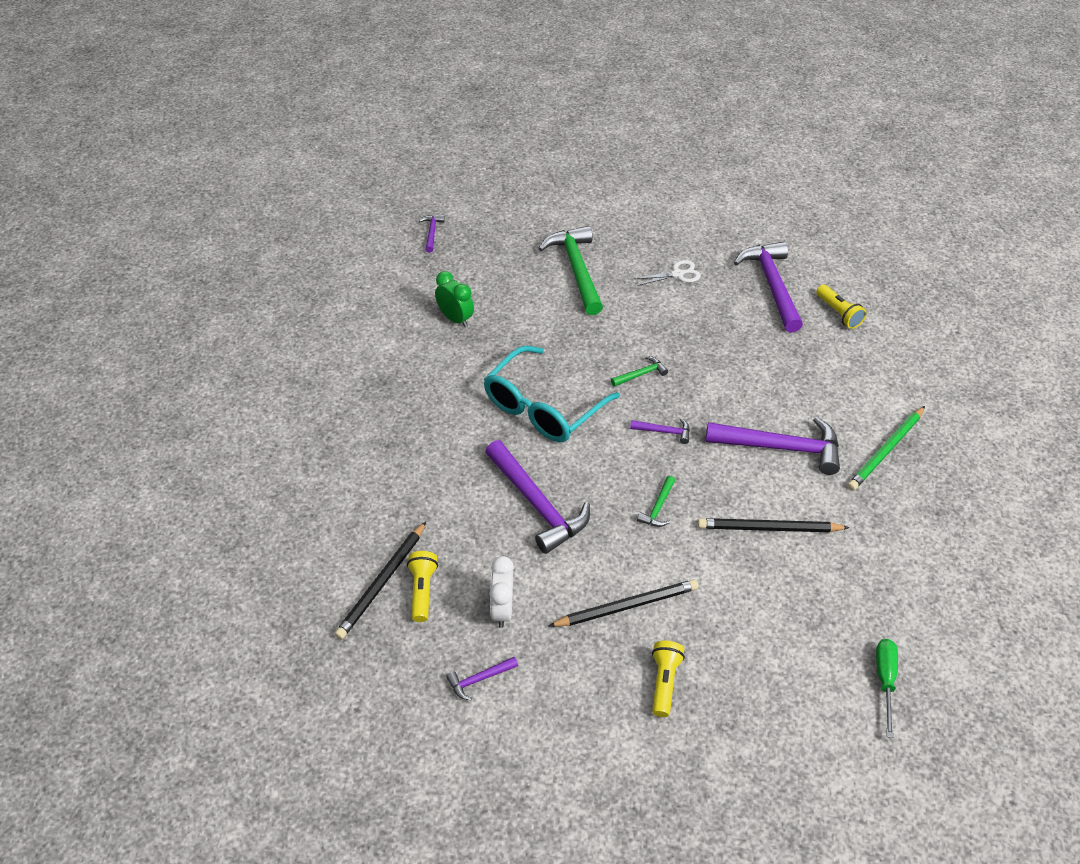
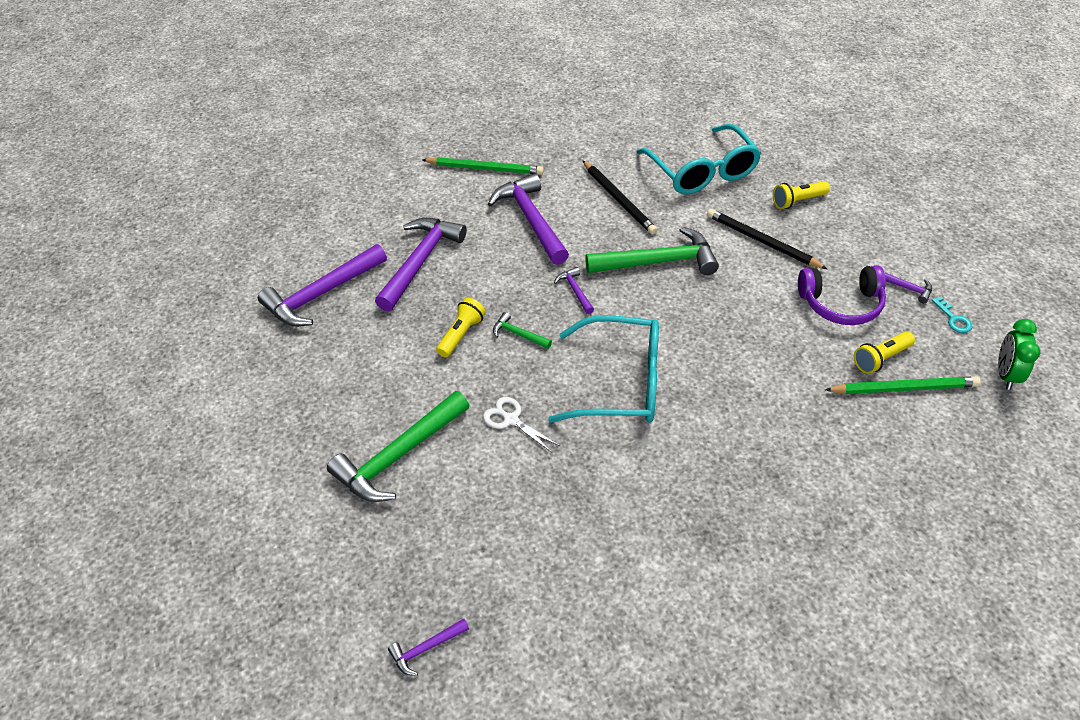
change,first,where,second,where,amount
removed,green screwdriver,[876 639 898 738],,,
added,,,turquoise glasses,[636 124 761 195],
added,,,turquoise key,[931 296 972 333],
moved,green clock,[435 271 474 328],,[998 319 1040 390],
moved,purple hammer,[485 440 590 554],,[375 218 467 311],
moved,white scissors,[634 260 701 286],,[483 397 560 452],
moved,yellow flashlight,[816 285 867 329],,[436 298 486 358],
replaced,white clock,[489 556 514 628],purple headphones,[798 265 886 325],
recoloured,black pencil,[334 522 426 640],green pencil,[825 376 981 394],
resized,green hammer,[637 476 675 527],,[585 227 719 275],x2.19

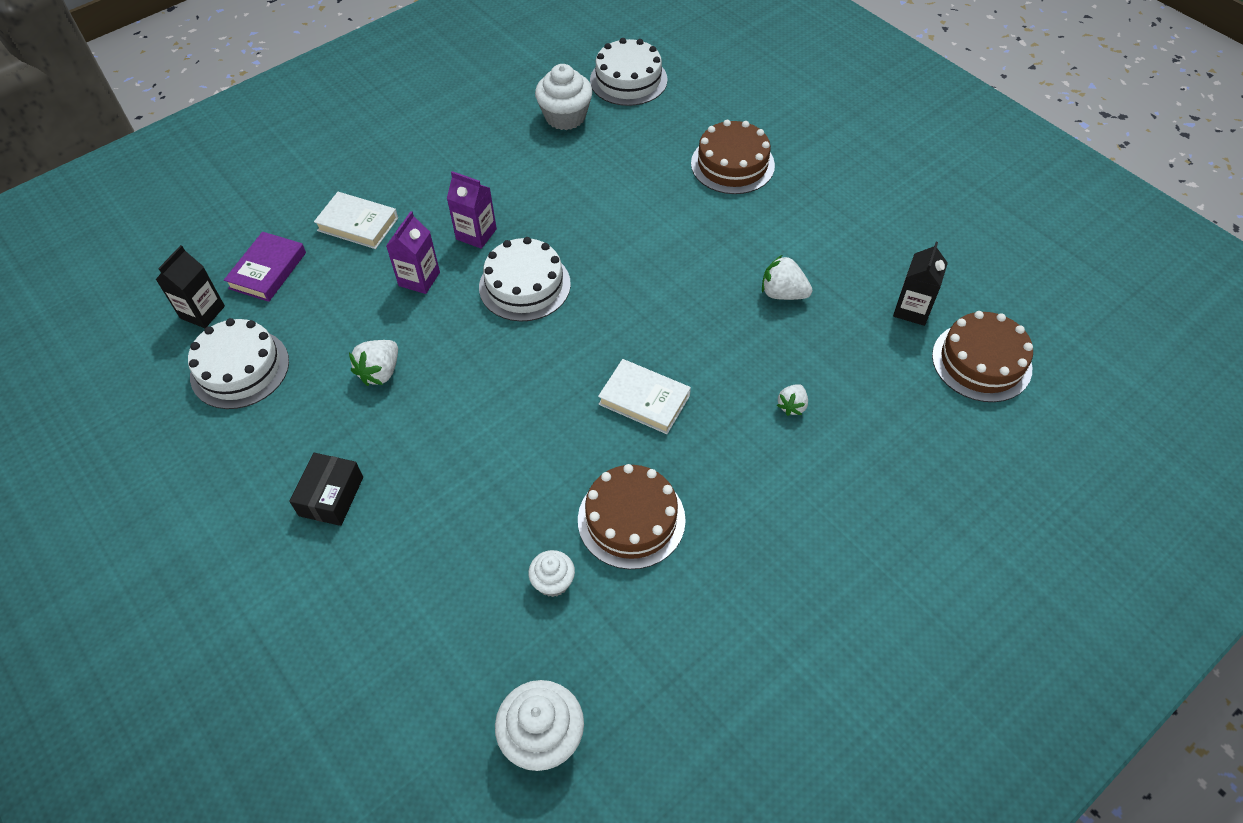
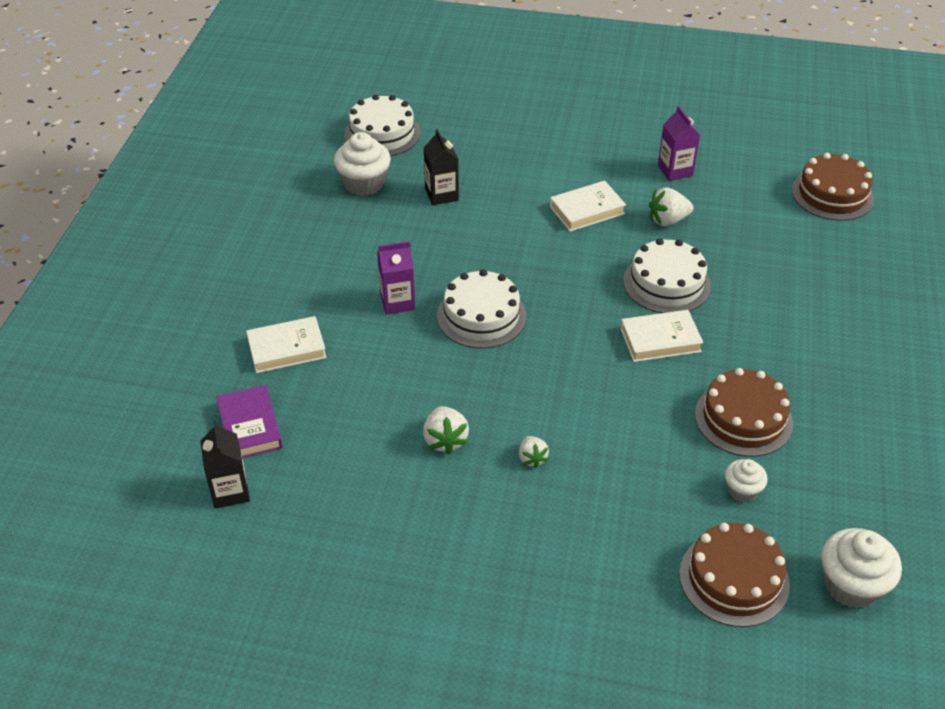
change,first,where,second,where,amount
removed,black box,[289 453 363 526],,,
added,,,white book,[550 181 626 232],
moved,white cake,[188 318 289 409],,[623 238 711 313],
moved,purple carton,[386 211 440 294],,[658 106 700 181],
moved,brown cake,[691 120 775 194],,[679 523 790 627],
moved,white strawberry,[777 384 808 416],,[519 436 549 468],
moved,black carton,[893 242 948 326],,[424 129 459 205],

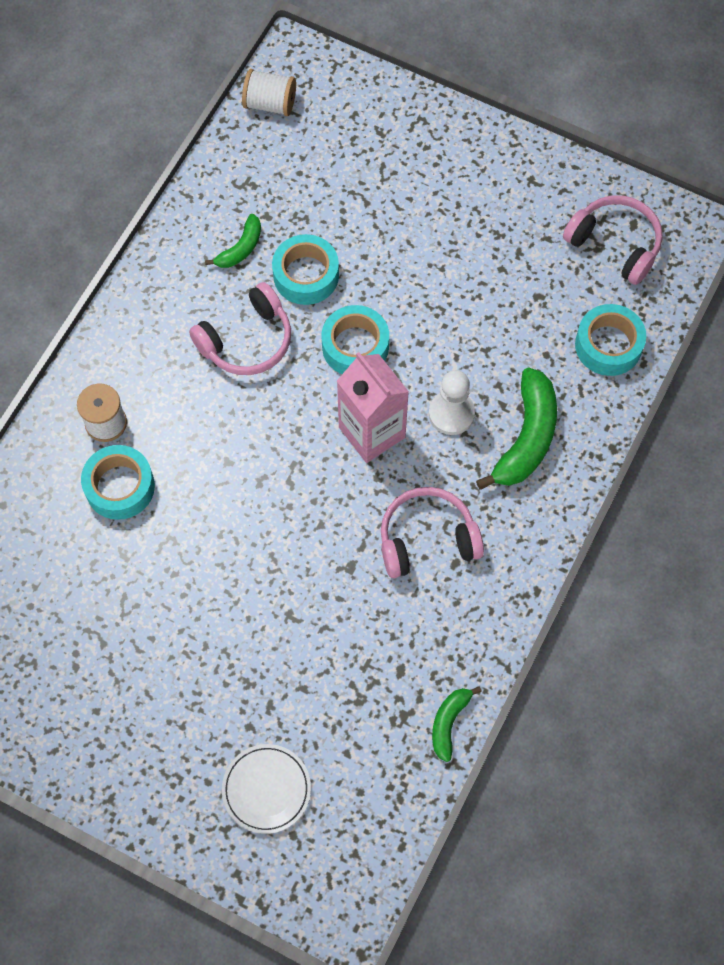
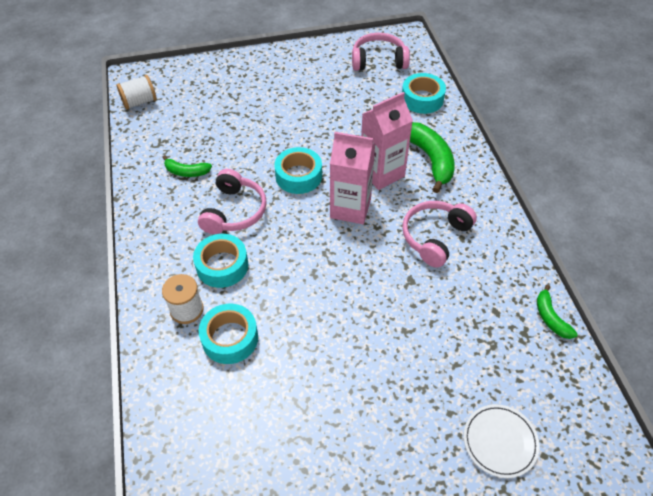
change,first,where,second,where,amount
moved,turquoise tape,[272 234 339 305],,[193 234 248 288],
replaced,white pawn,[429 370 475 435],pink carton,[361 92 413 190],
turned,green banana,[205 214 261 268],,[162 155 212 177],105 degrees clockwise

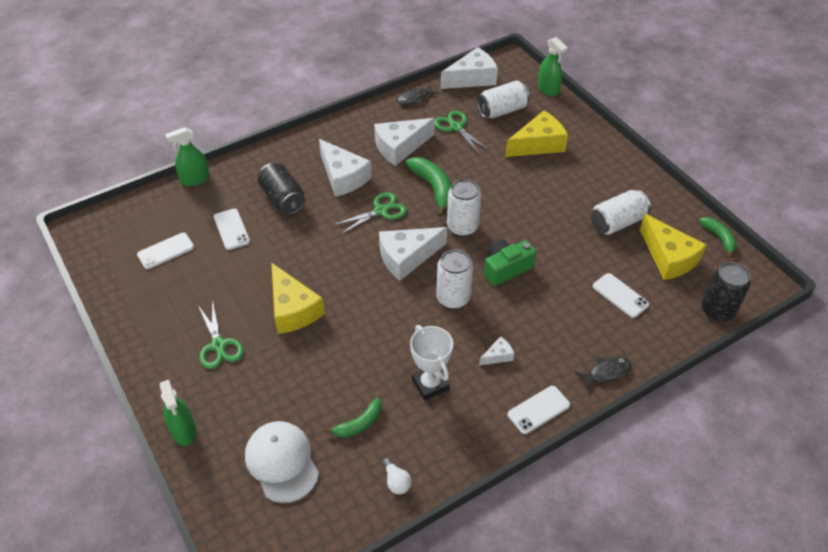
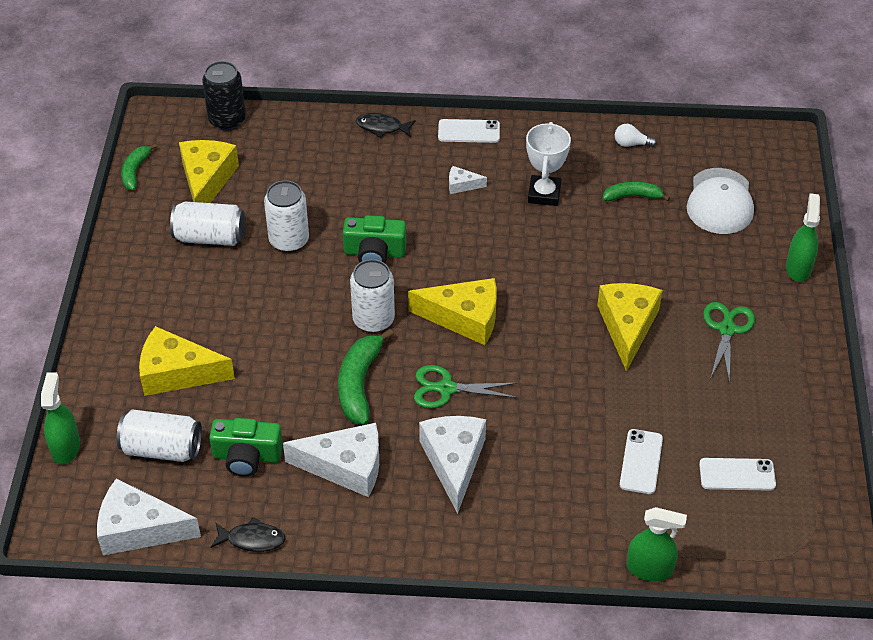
change,first,where,second,where,amount
removed,black can,[258 163 305 215],,,
removed,white phone,[593 273 649 318],,,
moved,white can,[436 249 473 309],,[264 180 309 252],
replaced,green scissors,[435 111 489 154],green camera,[209 418 283 477],
recoloured,white cheese,[379 227 447 281],yellow cheese,[408 278 497 345],
turned,white light bulb,[382 457 412 494],,[615 124 657 147],90 degrees counterclockwise

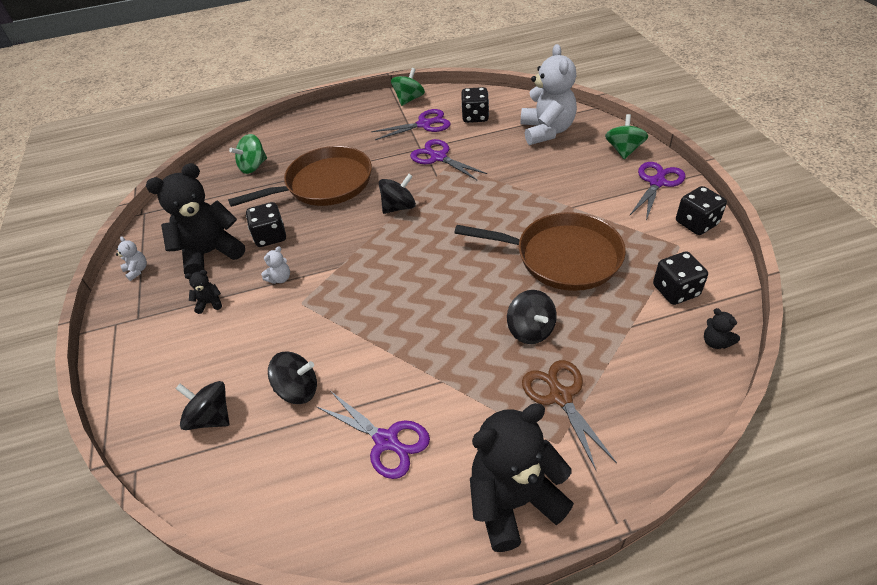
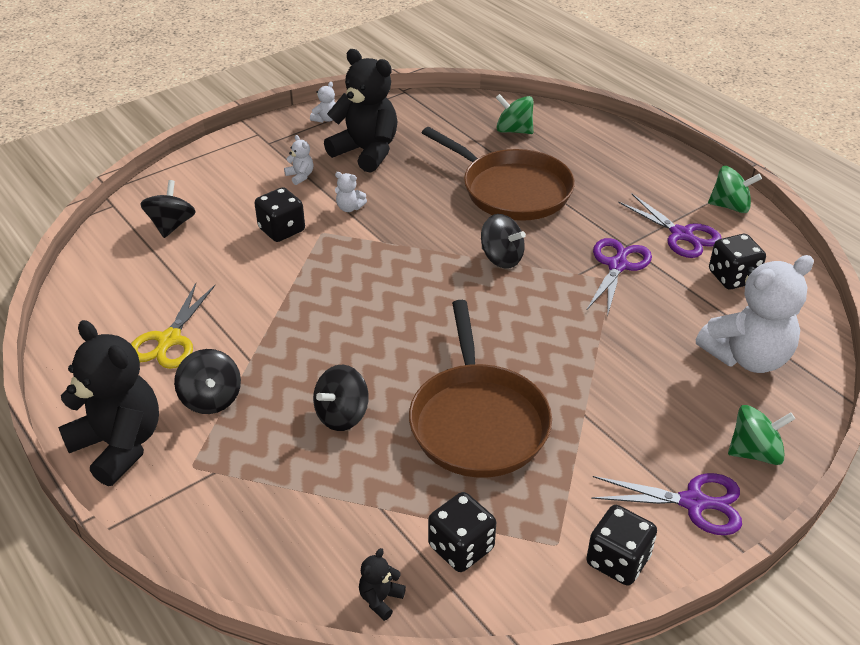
change,first,where,second,where,amount
removed,brown scissors,[522 360 617 470],,,
moved,black dice,[246 202 286 247],,[254 187 305 242],
moved,black spinning top,[268 351 317 404],,[174 349 241 414],
recoloured,black teddy bear,[185 270 222 314],white teddy bear,[284 135 313 185],
recoloured,purple scissors,[316 392 430 479],yellow scissors,[131 283 215 369],

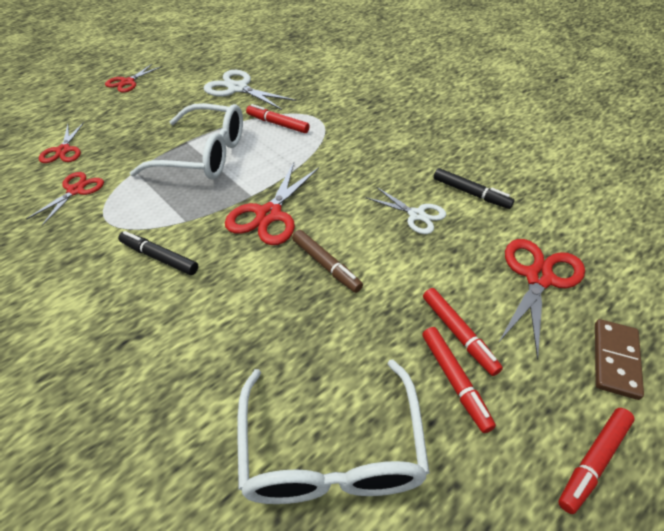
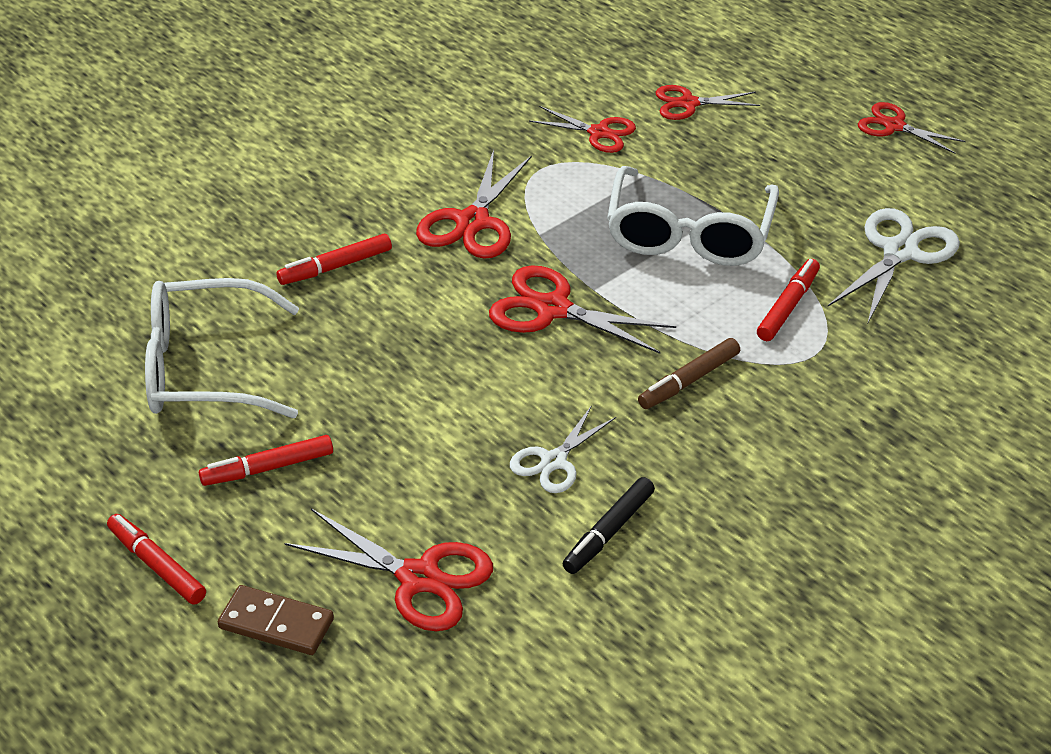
change,first,where,second,where,amount
moved,brown marker,[292 230 363 293],,[638 338 740 409],
moved,red marker,[423 288 503 376],,[277 234 392 285],
replaced,black marker,[118 231 198 275],red scissors,[416 150 532 259],

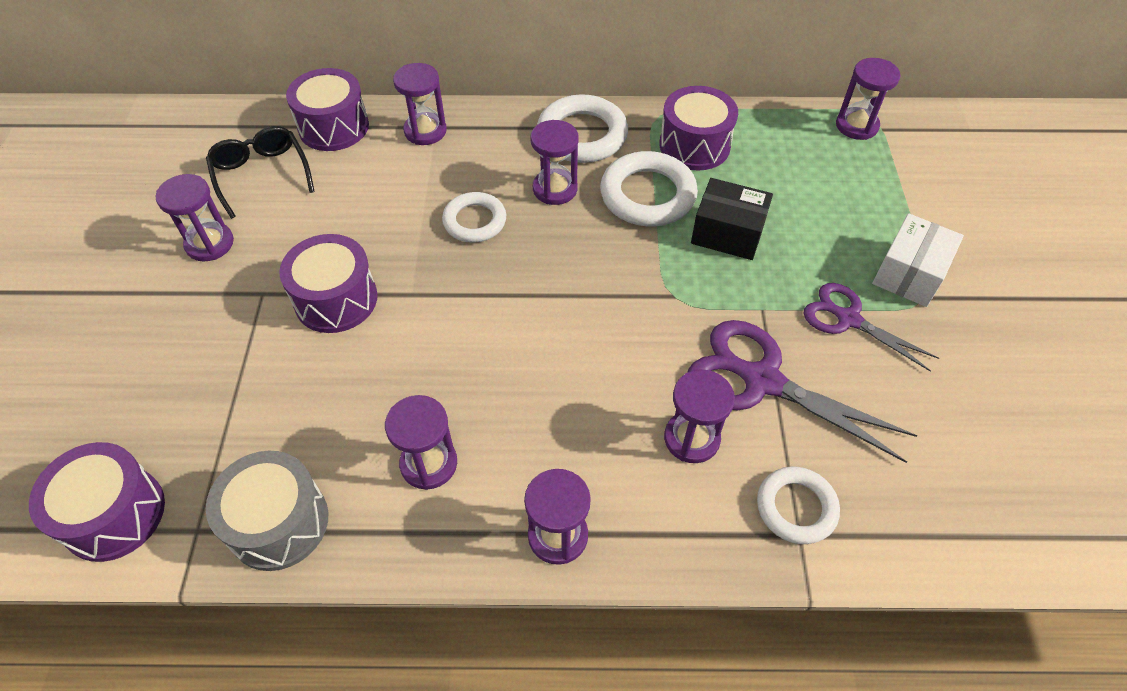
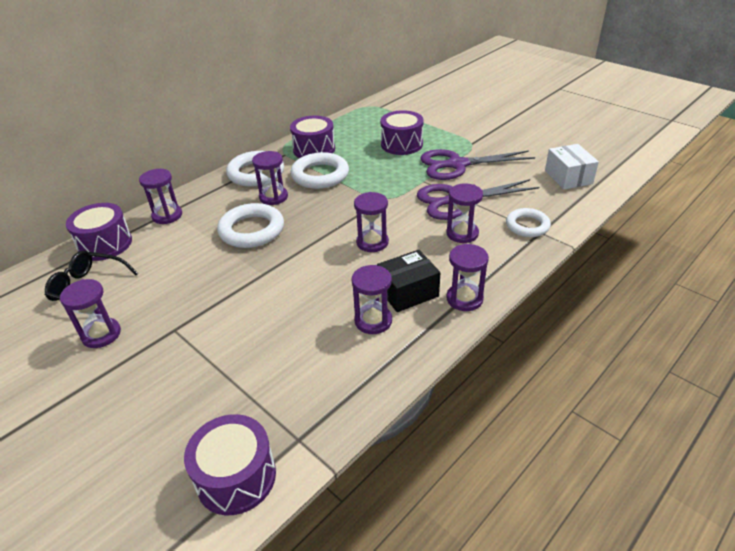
change,first,where,second,where,amount
removed,grey drum,[206 451 328 571],,,
moved,purple drum,[279 234 377 333],,[380 110 424 155],
moved,black box,[691 178 773 260],,[377 250 440 312],
moved,purple hourglass,[836 58 901 140],,[354 192 389 252],
moved,white box,[872 213 964 307],,[545 144 599 190],
resized,white ring,[442 192 506 242],,[217 203 284 248],x1.55
resized,purple scissors,[803 283 939 372],,[420 149 535 180],x1.59

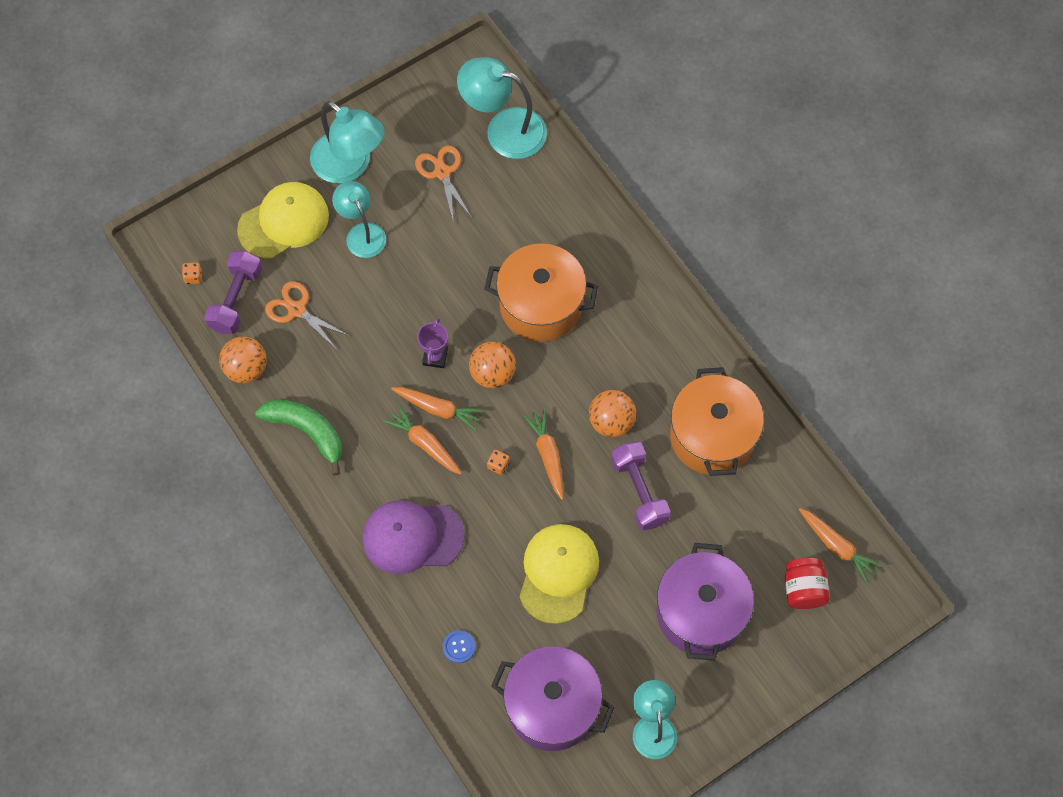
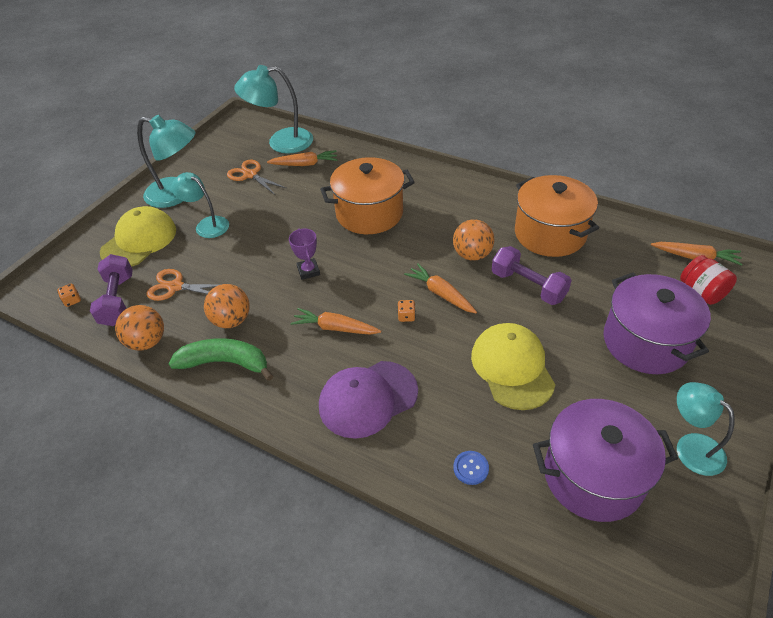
change,first,where,second,where,amount
moved,orange carrot,[391 387 484 431],,[267 150 338 166],
moved,orange ball,[469 342 516 388],,[204 284 250 328],

